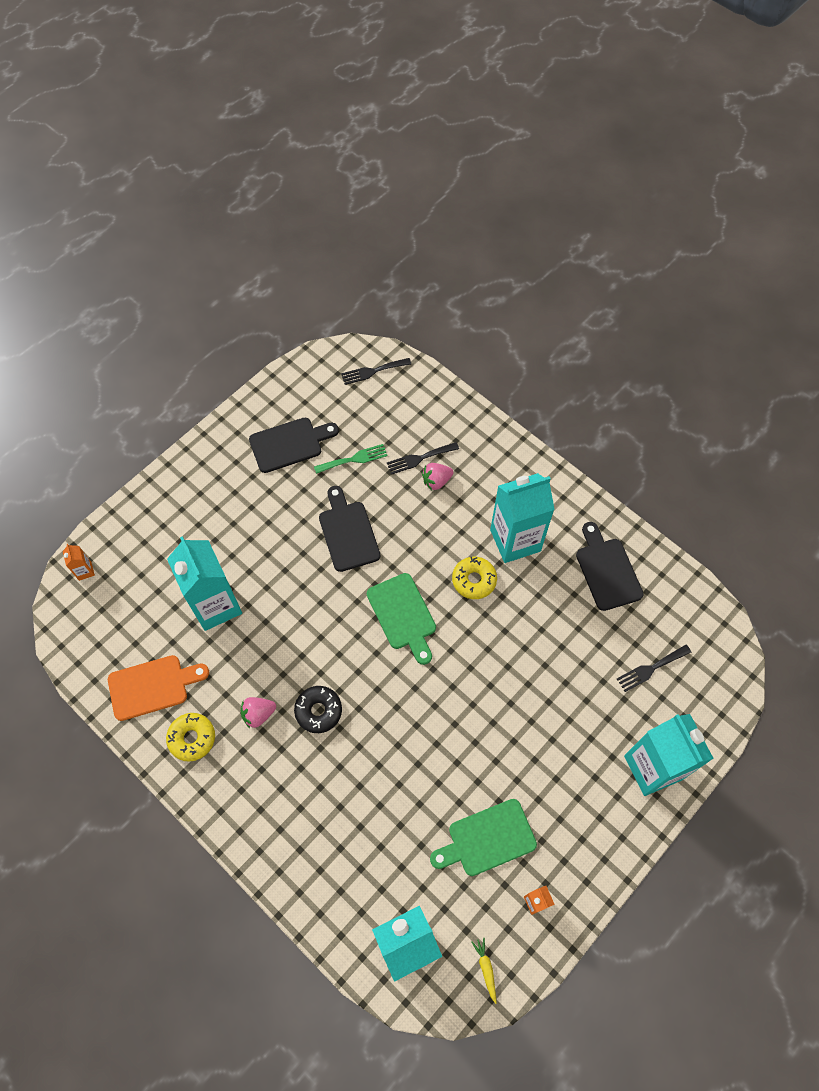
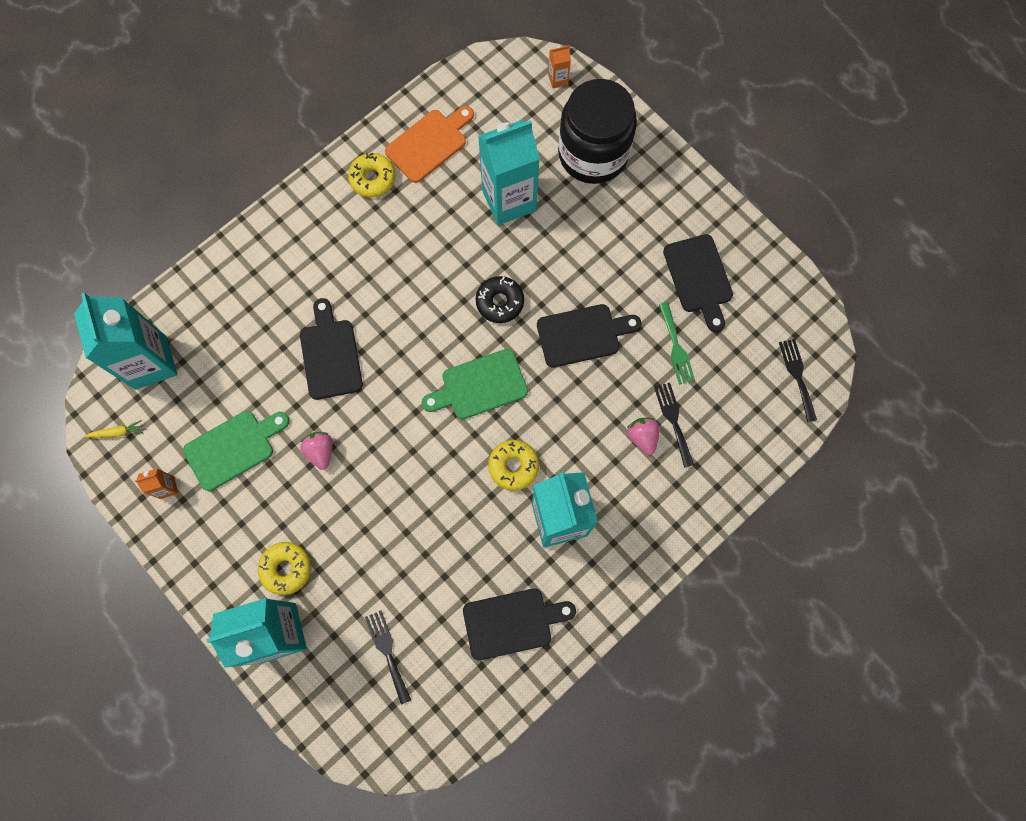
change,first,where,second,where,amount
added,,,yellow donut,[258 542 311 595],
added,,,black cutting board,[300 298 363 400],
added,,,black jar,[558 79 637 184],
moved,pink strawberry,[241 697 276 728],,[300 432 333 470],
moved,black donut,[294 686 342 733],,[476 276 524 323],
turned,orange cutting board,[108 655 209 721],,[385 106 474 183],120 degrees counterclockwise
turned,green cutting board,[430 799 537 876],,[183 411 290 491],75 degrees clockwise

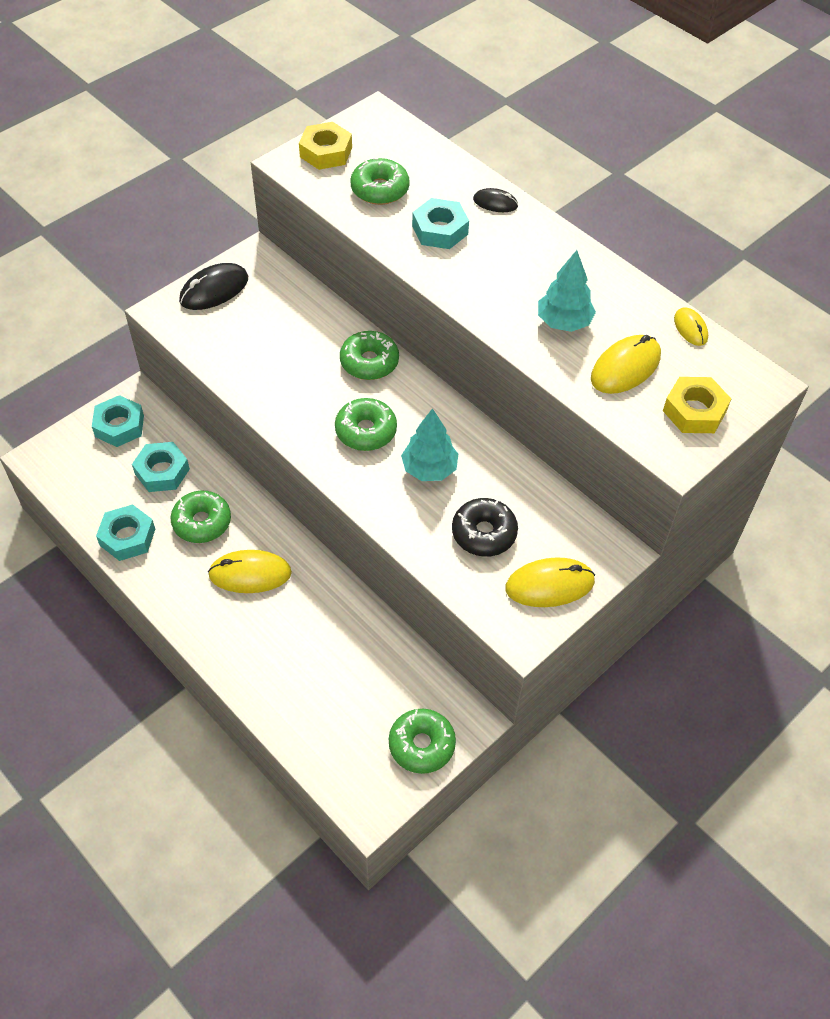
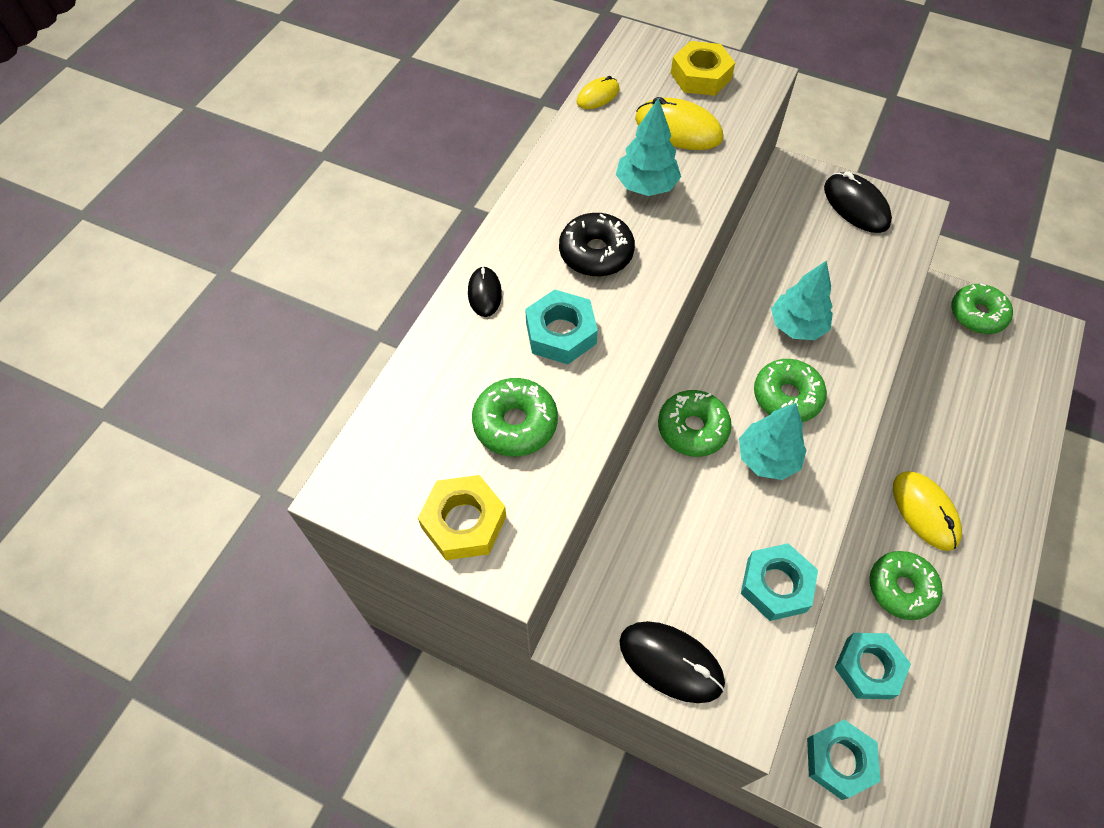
change,first,where,second,where,amount
added,,,turquoise tree,[739 403 806 480],
moved,turquoise nut,[96 504 155 561],,[741 543 818 621],
moved,black donut,[452 498 518 557],,[559 213 635 277],
recoloured,yellow mouse,[505 557 595 607],black mouse,[824 171 892 233],

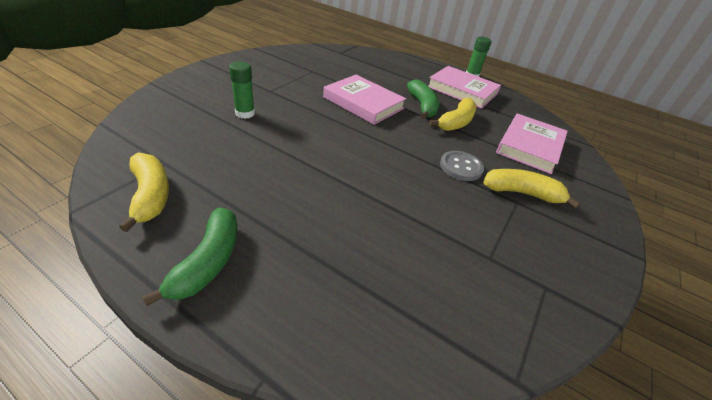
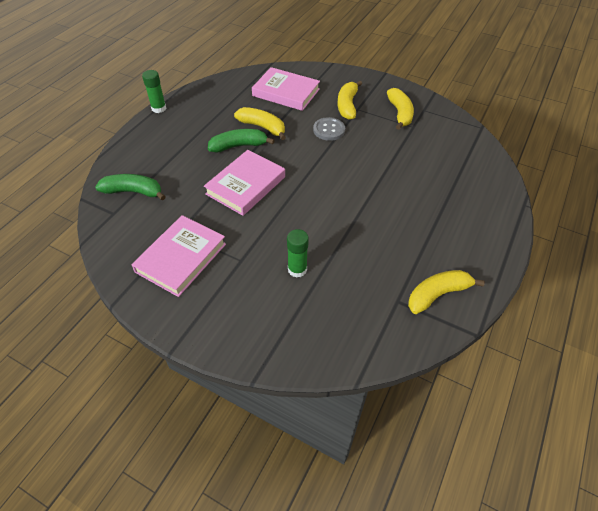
change,first,where,second,where,amount
added,,,yellow banana,[387 88 414 130],
moved,green banana,[142 207 237 306],,[95 174 166 200],
moved,pink book,[428 66 501 109],,[132 215 226 297],

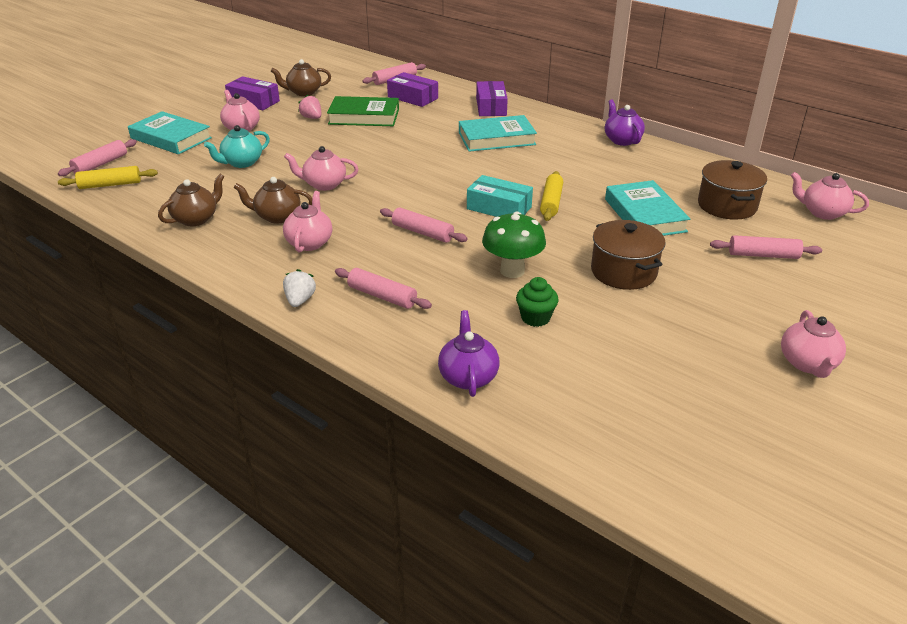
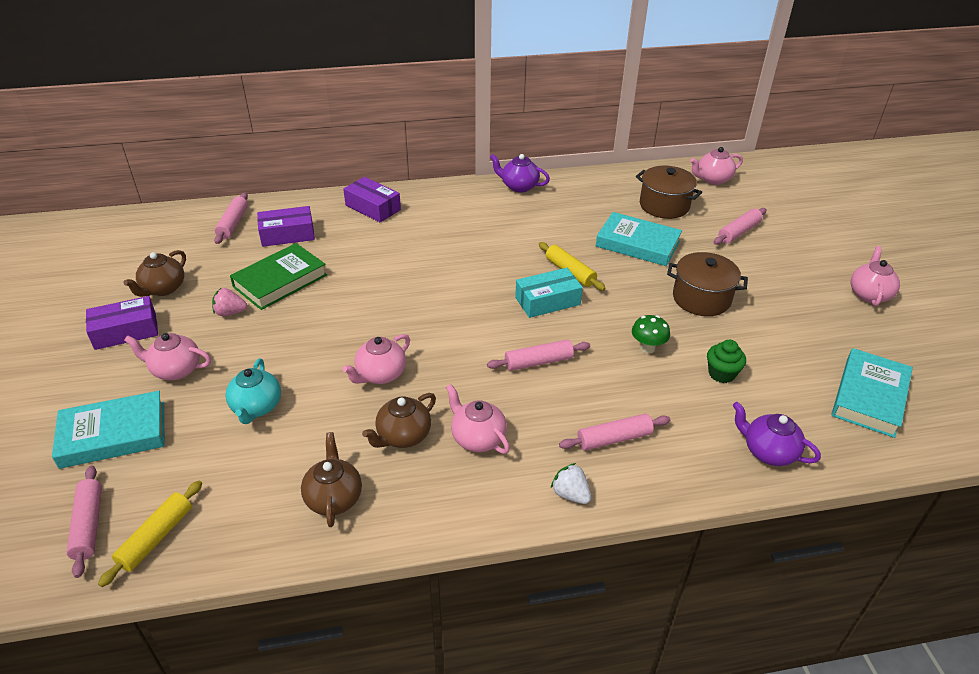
change,first,where,second,where,amount
moved,turquoise book,[459 115 537 152],,[832 348 913 438],
turned,pink teapot,[781 310 846 378],,[851 246 900 307],120 degrees counterclockwise
resized,green mushroom,[482 212 546 278],,[632 315 670 354],x0.64

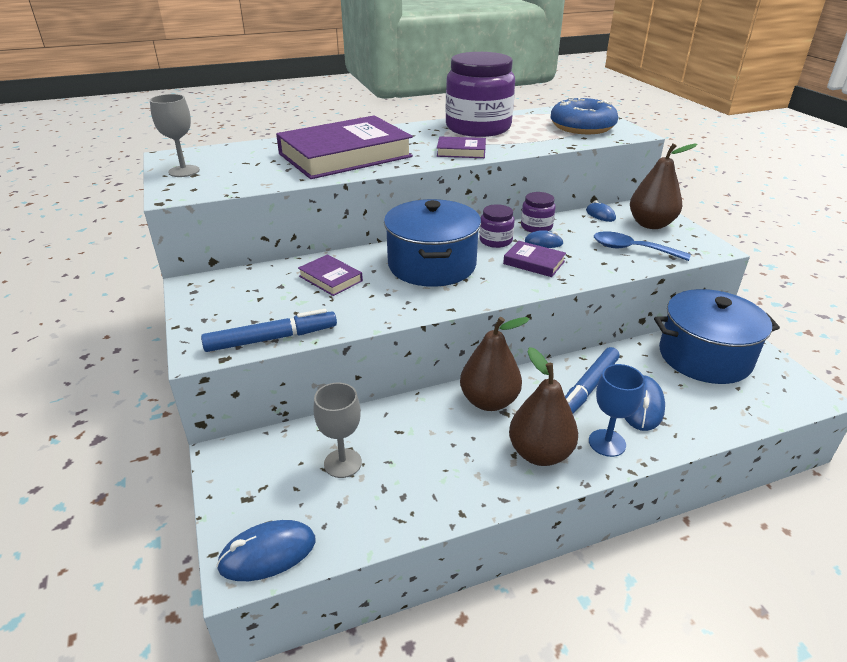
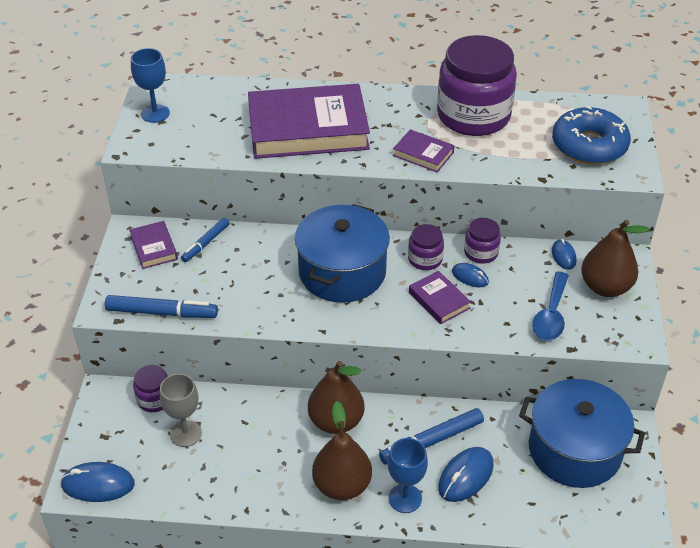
change,first,where,second,where,amount
added,,,purple jar,[133 365 168 412],
added,,,blue marker,[181 218 230 262],
moved,purple book,[298 254 363 296],,[129 221 178 269],
recoloured,grey goblet,[150 94 200 177],blue goblet,[131 48 170 123],
turned,blue spoon,[594 231 691 261],,[532 272 569 340],120 degrees counterclockwise

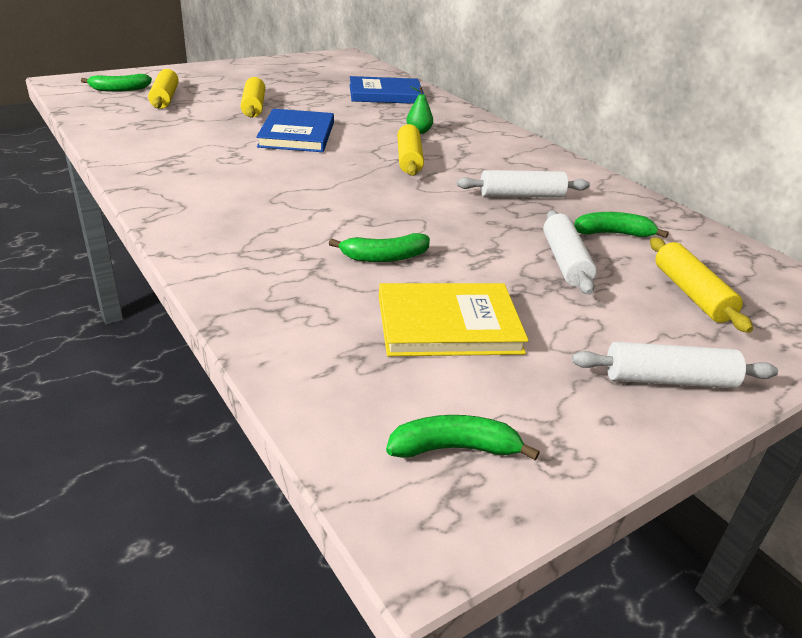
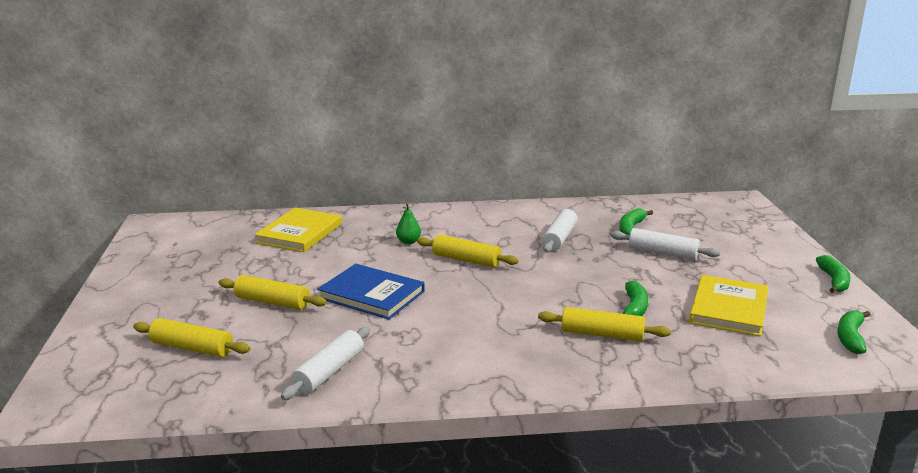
change,first,where,second,where,amount
moved,green banana,[81 74 152 92],,[816 255 850 293],
moved,white rolling pin,[572 342 778 388],,[281 327 370 400],
moved,yellow rolling pin,[650 238 753 333],,[538 307 671 342],
recoloured,blue book,[350 76 424 104],yellow book,[254 208 342 252],

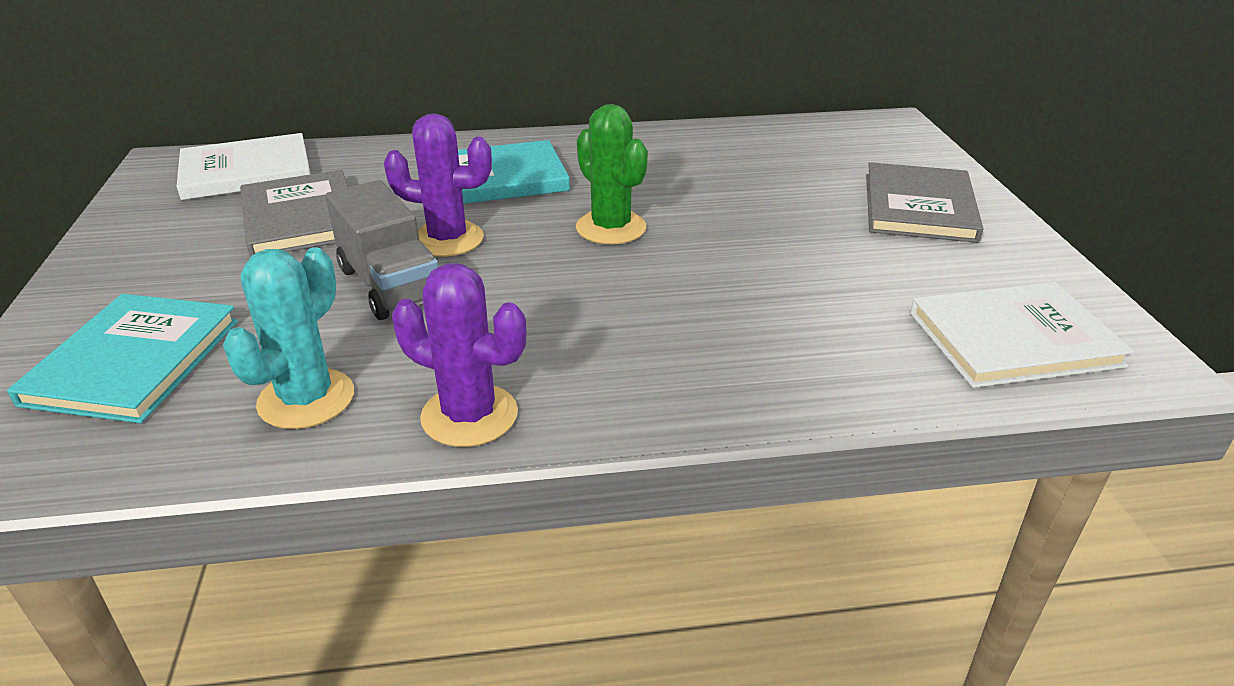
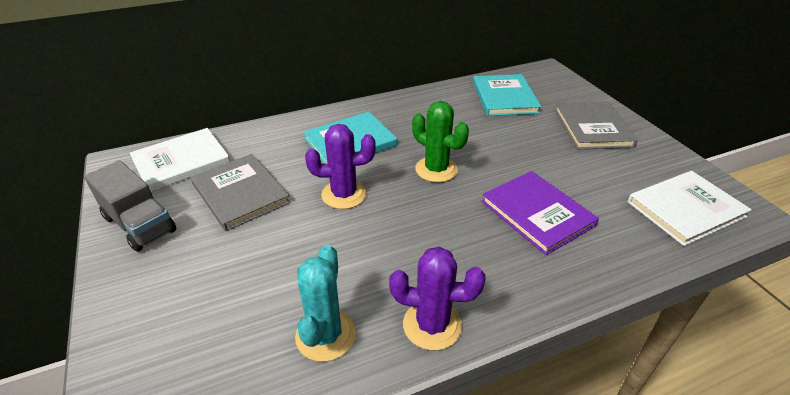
change,first,where,second,where,amount
added,,,purple book,[481 171 599 255],
moved,turquoise book,[7 294 238 424],,[473 74 541 116],
moved,grey truck,[326 180 439 320],,[84 160 176 252],

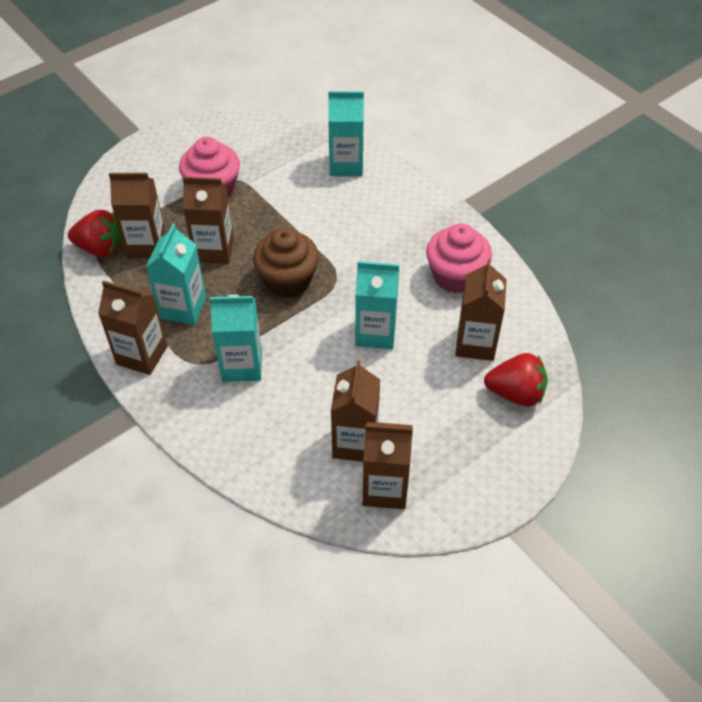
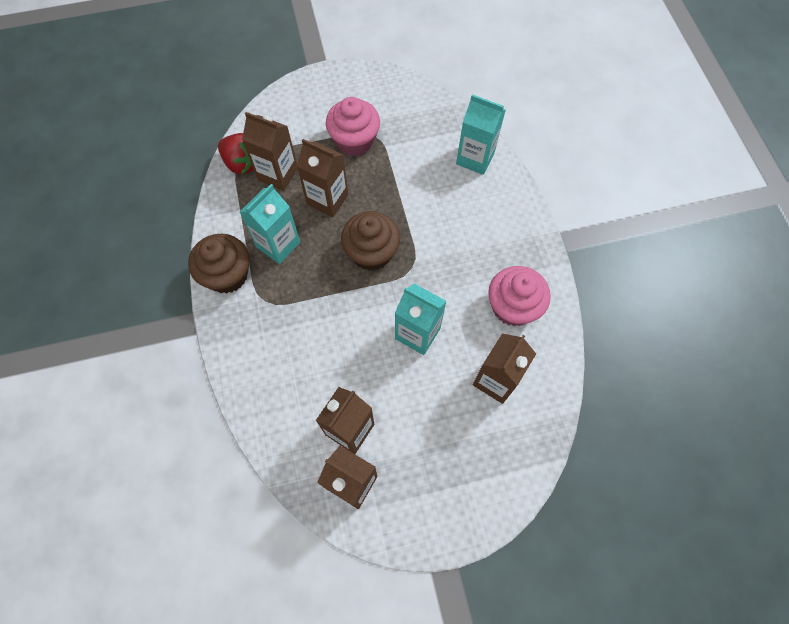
change,first,where,second,where,amount
removed,turquoise carton,[210 295 262 382],,,
removed,red strawberry,[484 353 548 407],,,
replaced,brown carton,[98 281 167 375],brown cupcake,[188 234 249 294],

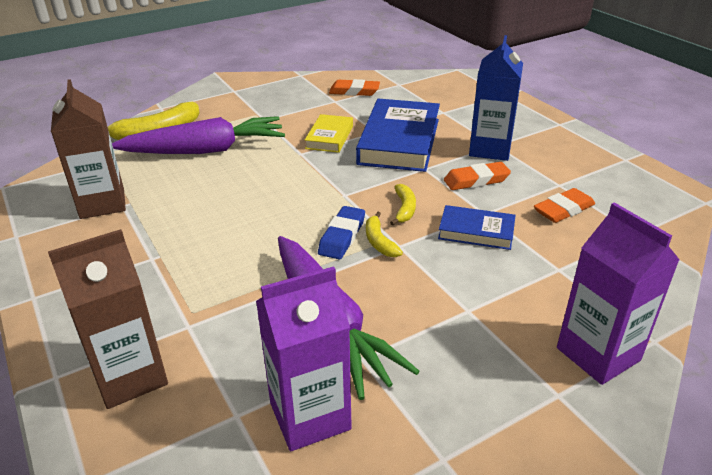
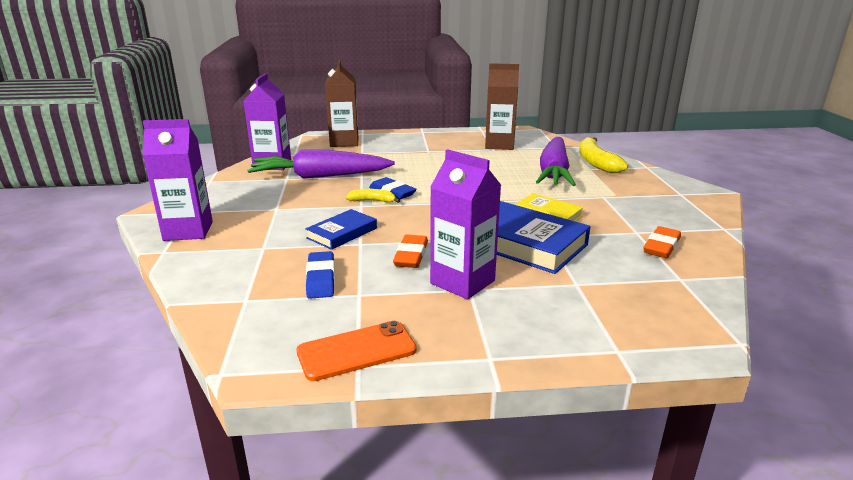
change,first,where,second,where,amount
removed,yellow banana,[390 184 416 225],,,
added,,,orange phone,[296 321 417 381],
recoloured,blue carton,[469 35 523 161],purple carton,[430 149 501 299],
recoloured,orange eraser,[534 188 595 223],blue eraser,[306 251 335 299],

